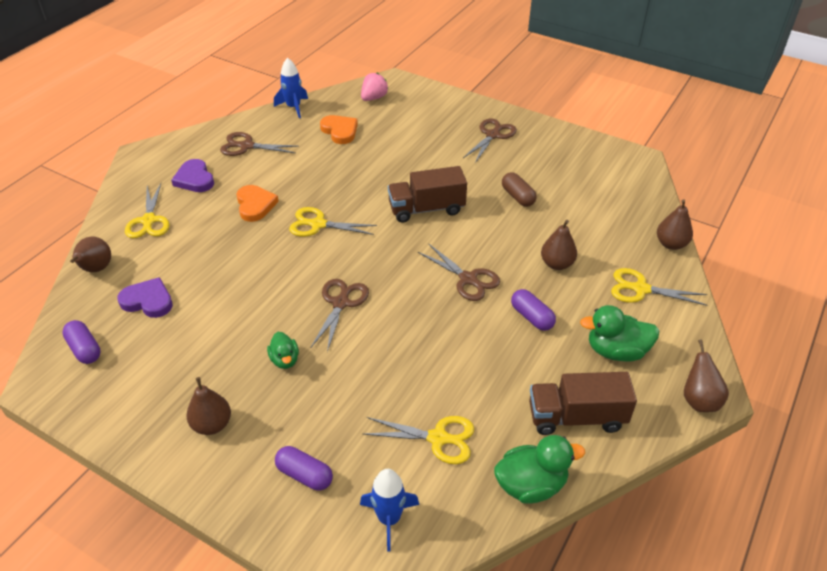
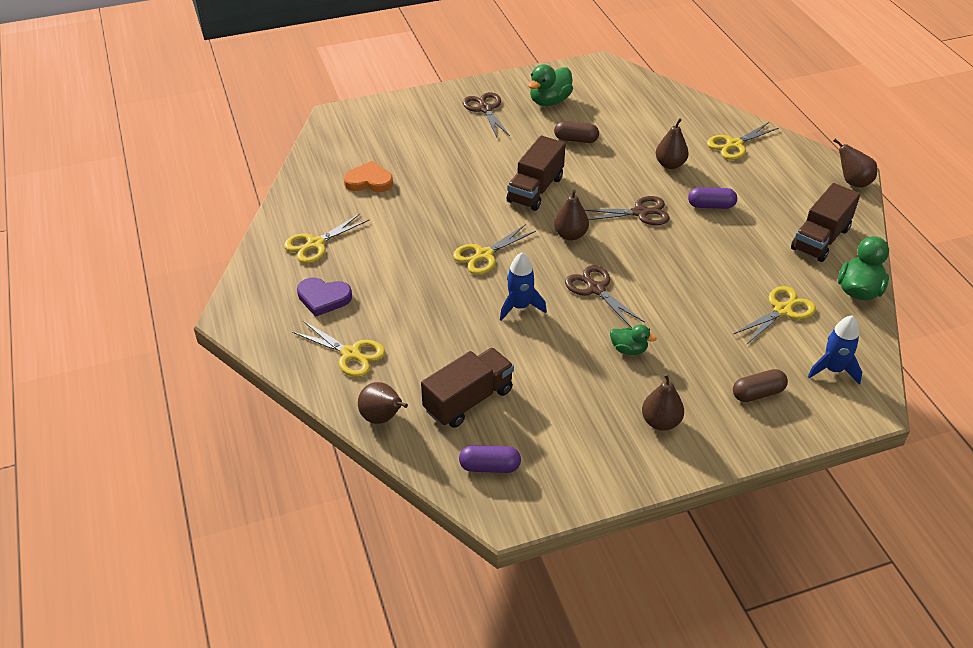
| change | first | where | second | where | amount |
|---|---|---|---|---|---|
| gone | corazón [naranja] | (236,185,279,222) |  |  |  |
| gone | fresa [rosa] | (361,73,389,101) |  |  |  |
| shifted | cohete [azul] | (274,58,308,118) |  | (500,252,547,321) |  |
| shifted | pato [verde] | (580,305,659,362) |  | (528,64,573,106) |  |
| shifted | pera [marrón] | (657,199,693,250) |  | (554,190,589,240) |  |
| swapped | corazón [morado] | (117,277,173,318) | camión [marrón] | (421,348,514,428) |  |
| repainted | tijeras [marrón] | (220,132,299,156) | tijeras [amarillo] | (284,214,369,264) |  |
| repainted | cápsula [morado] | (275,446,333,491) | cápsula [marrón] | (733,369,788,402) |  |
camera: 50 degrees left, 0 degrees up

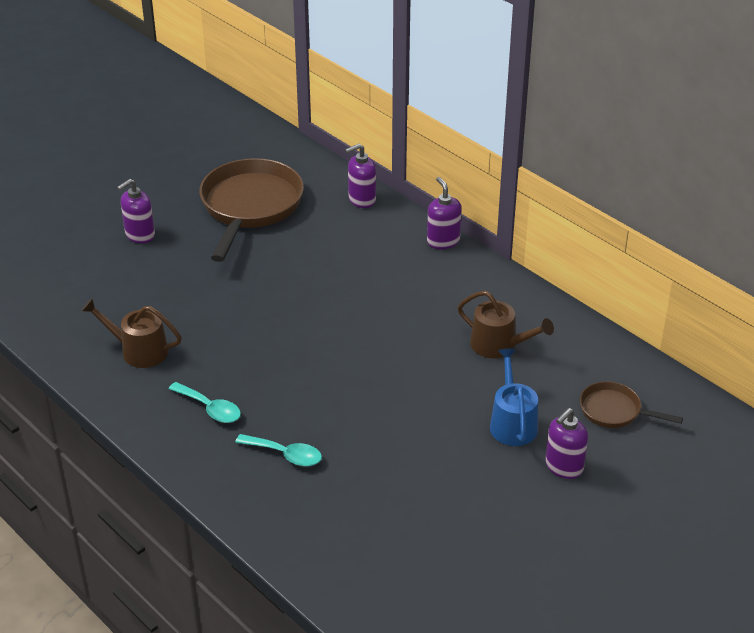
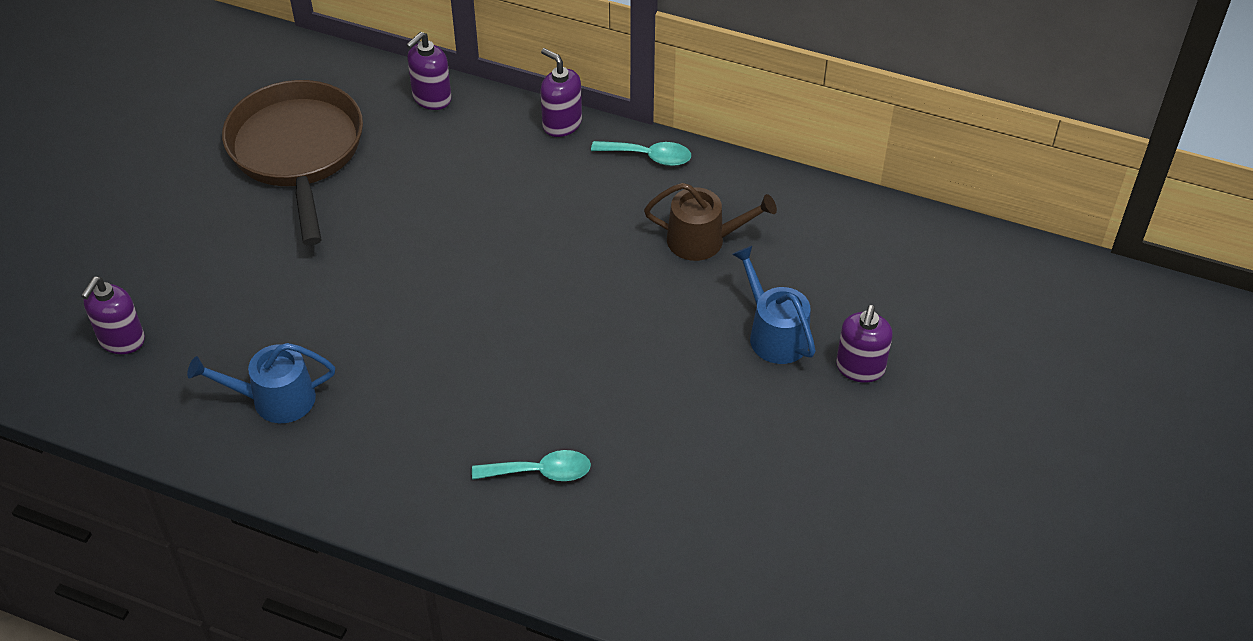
| change | first | where | second | where | amount |
|---|---|---|---|---|---|
| gone | sartén [marrón] | (580,381,683,428) |  |  |  |
| shifted | dispensador de jabón [morado] | (117,179,155,243) |  | (81,277,145,354) |  |
| shifted | cuchara [turquesa] | (169,382,241,423) |  | (591,141,691,166) |  |
| repainted | regadera [marrón] | (81,298,182,368) | regadera [azul] | (187,343,335,423) |  |
camera: 25 degrees left, 10 degrees up

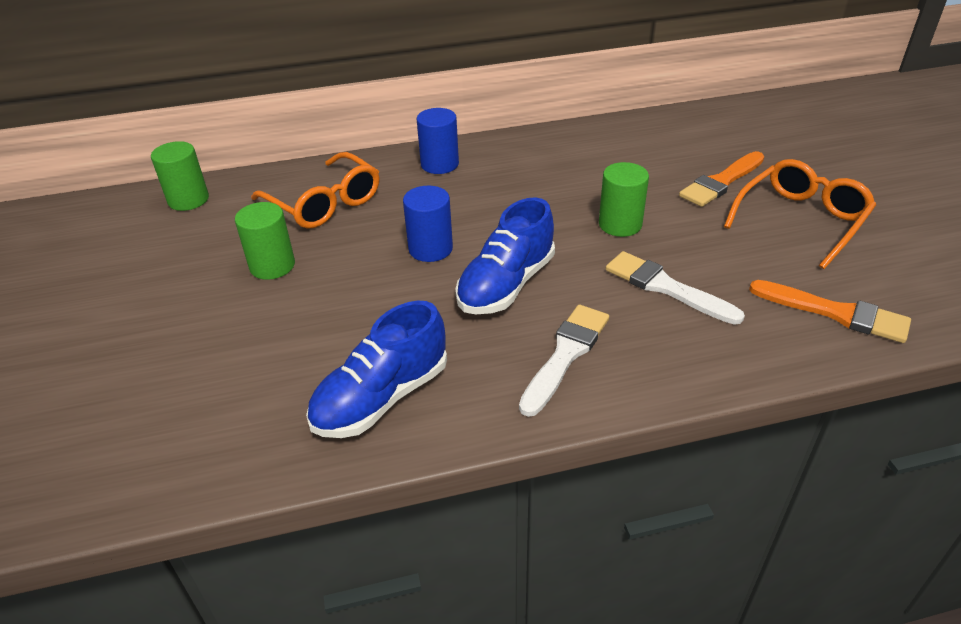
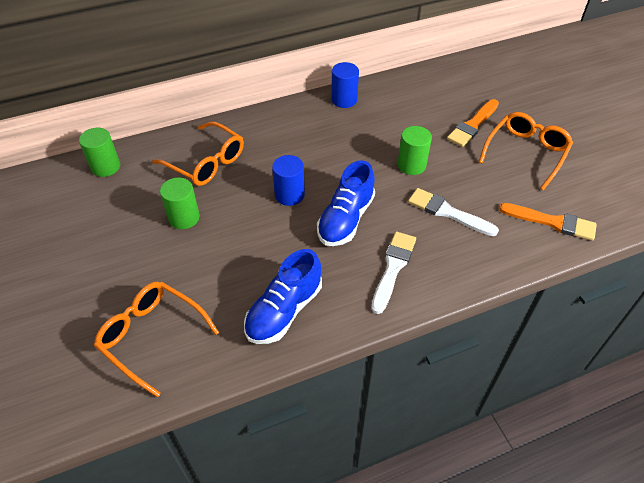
| change | first | where | second | where | amount |
|---|---|---|---|---|---|
| new |  |  | gafas [naranja] | (94,281,219,397) |  |
| shifted | cilindro [azul] | (416,108,459,174) |  | (331,62,359,108) |  |
camera: 10 degrees left, 10 degrees up

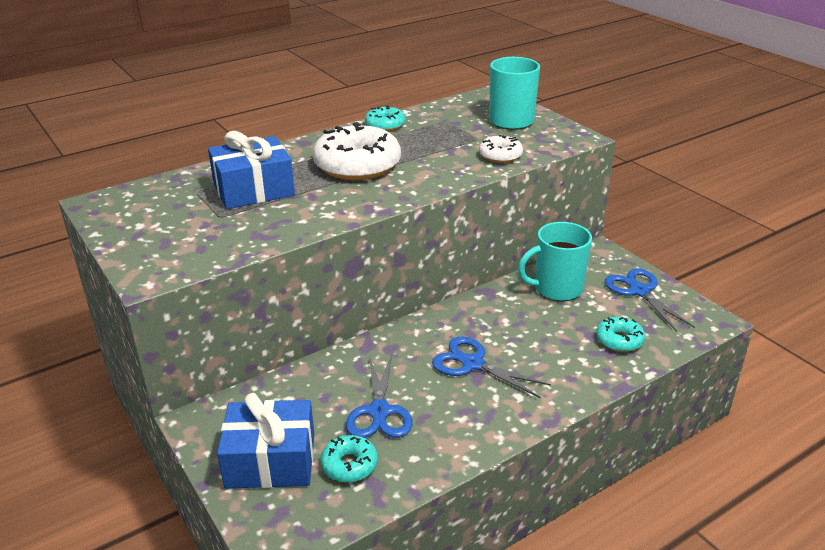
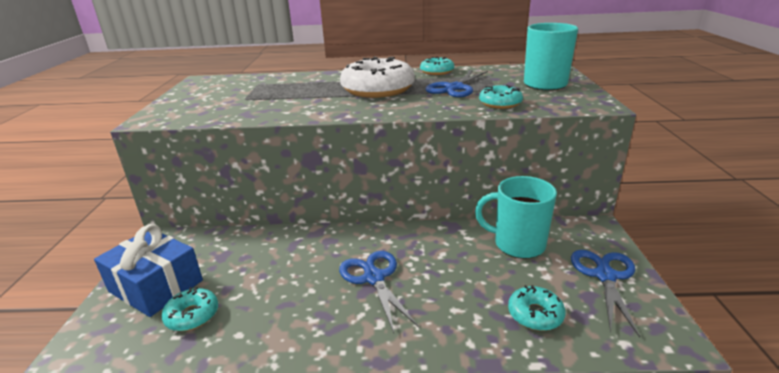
| change | first | where | second | where | amount |
|---|---|---|---|---|---|
| gone | regalo [azul] | (208,131,295,209) |  |  |  |
| shifted | tijeras [azul] | (346,355,413,438) |  | (426,71,488,97) |  |
| repainted | rosquilla [blanco] | (479,135,523,163) | rosquilla [turquesa] | (479,85,523,109) |  |
camera: 35 degrees right, 5 degrees down

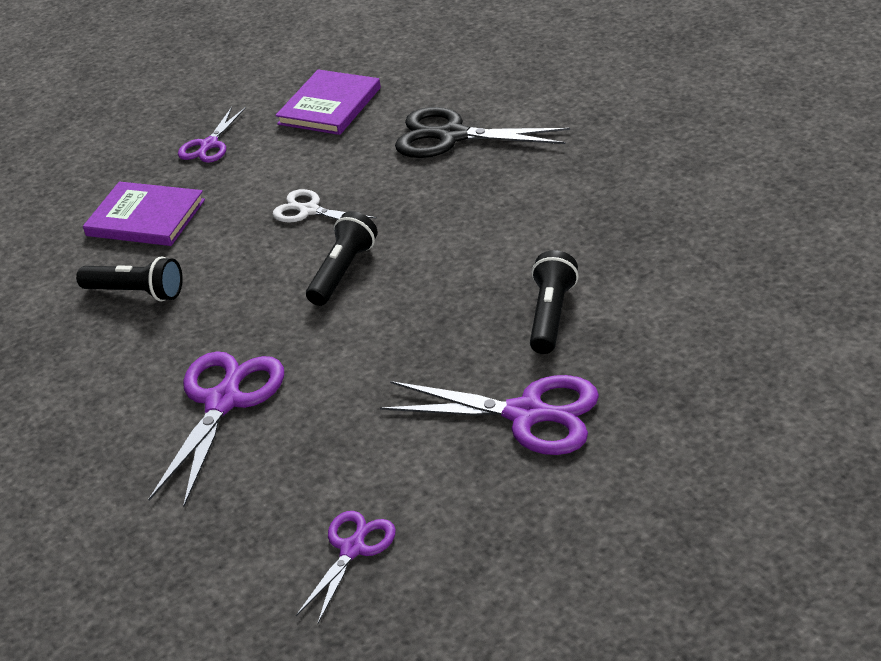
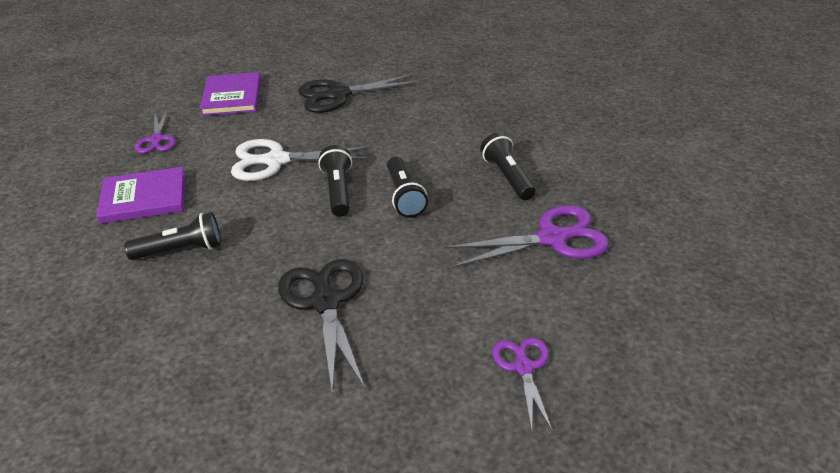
| change | first | where | second | where | amount |
|---|---|---|---|---|---|
| new |  |  | lámpara de mano [negro] | (387,157,428,218) |  |
| repainted | tijeras [morado] | (148,351,284,507) | tijeras [negro] | (278,259,365,395) |  |
| scaled | tijeras [blanco] | (272,189,377,223) |  | (231,139,370,181) | x1.68 |
camera: 35 degrees left, 0 degrees up

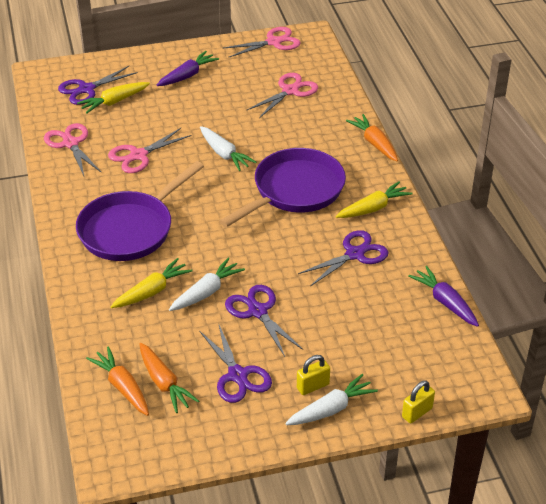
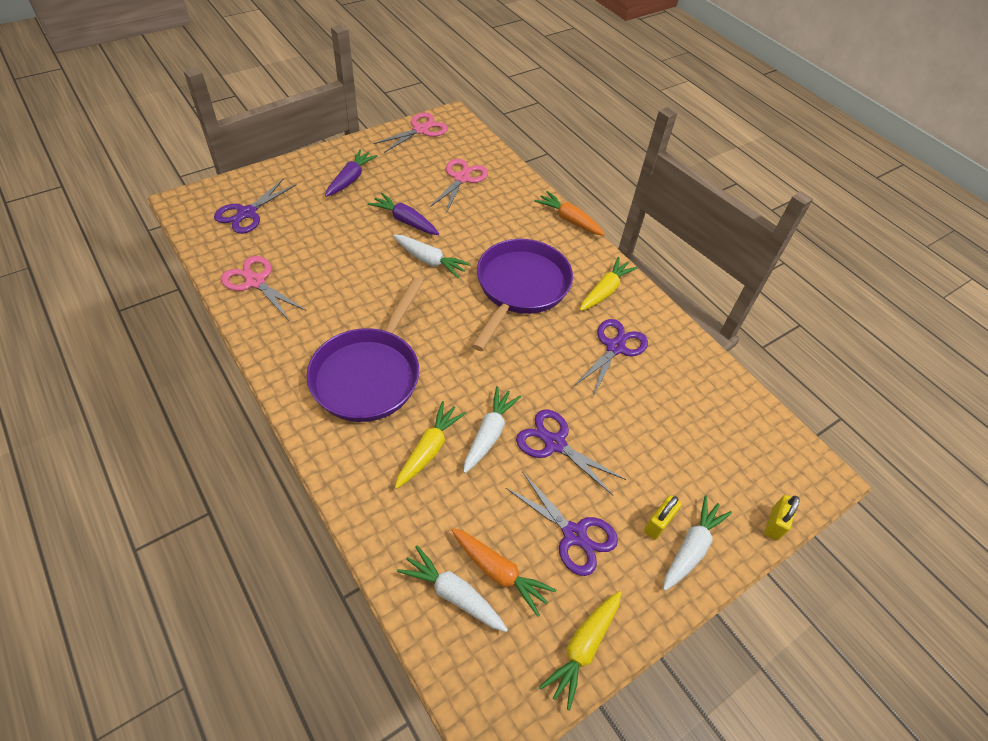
| change | first | where | second | where | amount |
|---|---|---|---|---|---|
| gone | tijeras [rosa] | (108,128,192,173) |  |  |  |
| shifted | zanahoria [amarillo] | (77,82,150,114) |  | (539,591,621,711) |  |
| shifted | zanahoria [morado] | (408,266,479,327) |  | (368,193,439,235) |  |
| repainted | zanahoria [naranja] | (86,346,149,416) | zanahoria [blanco] | (397,545,508,632) |  |
camera: 25 degrees left, 10 degrees up

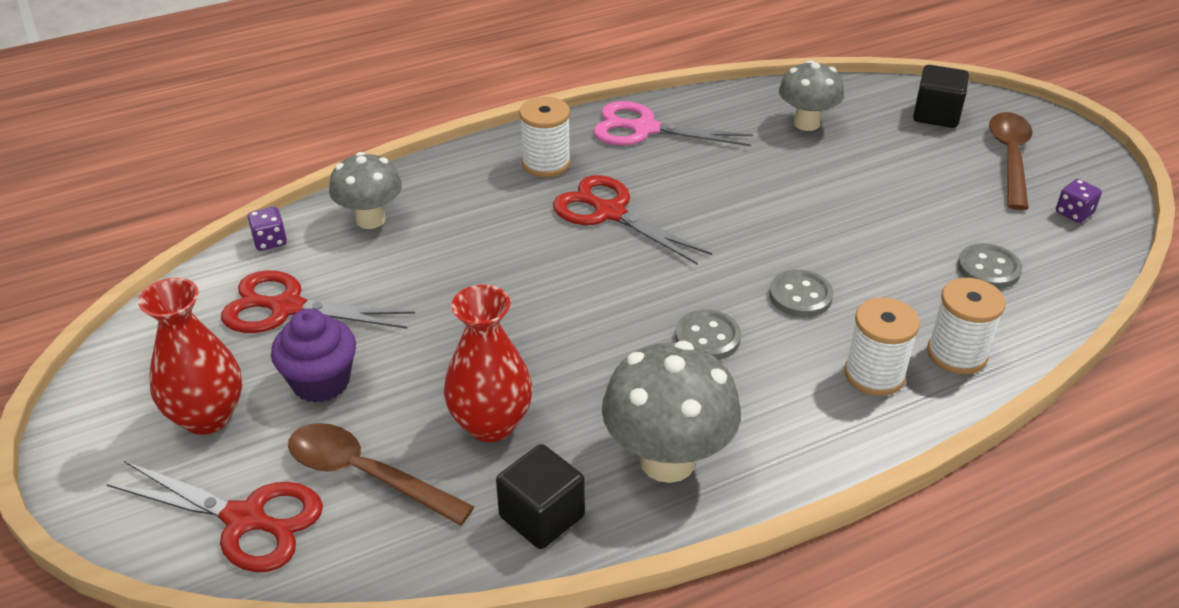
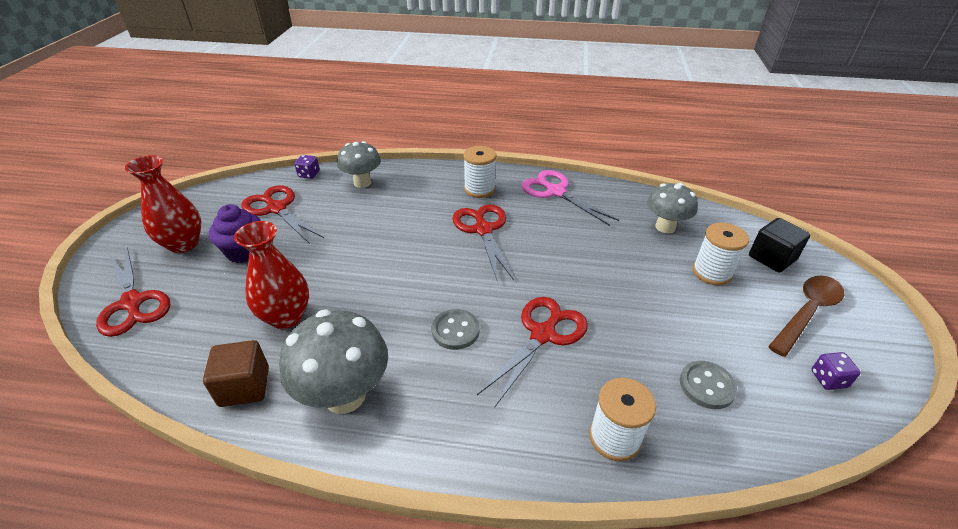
| change | first | where | second | where | amount |
|---|---|---|---|---|---|
| gone | cuchara [marrón] | (288,423,475,526) |  |  |  |
| shifted | carrete [blanco] | (844,297,920,396) |  | (693,222,749,286) |  |
| swapped | botón [gris] | (769,270,834,317) | tijeras [rojo] | (477,297,588,408) |  |
| repainted | cubo [negro] | (496,444,585,549) | cubo [marrón] | (203,340,269,407) |  |
camera: 35 degrees right, 0 degrees up

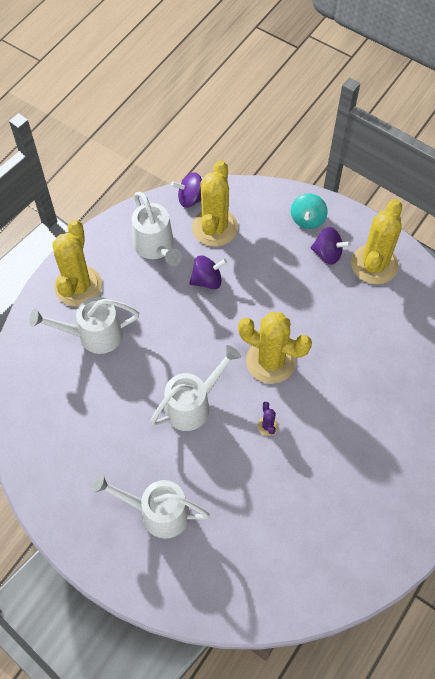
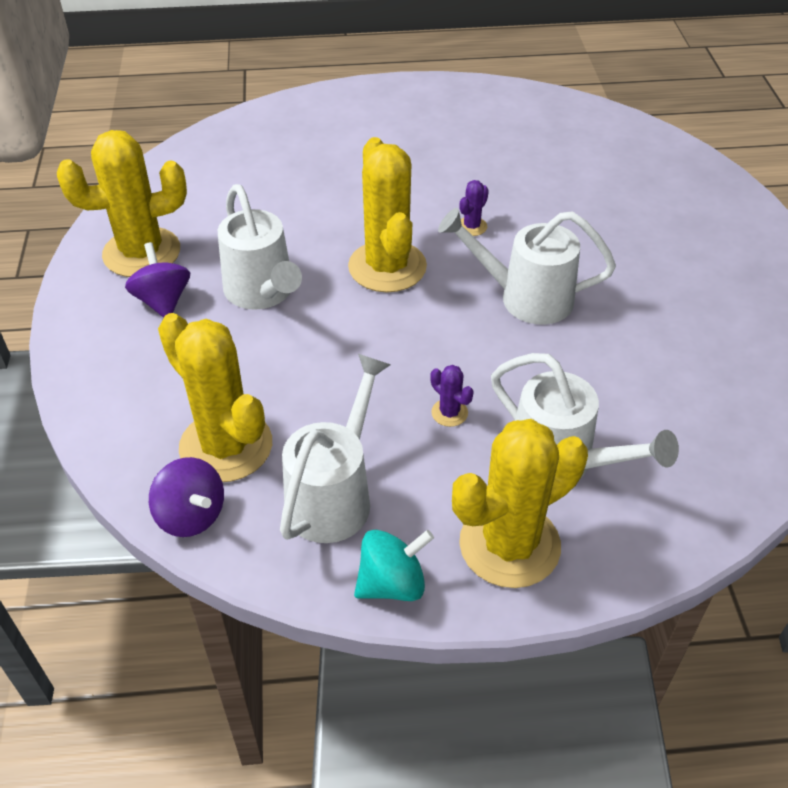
| change | first | where | second | where | amount |
|---|---|---|---|---|---|
| gone | peonza [morado] | (189,255,227,289) |  |  |  |
| new |  |  | cactus [morado] | (430,365,474,427) |  |
| shifted | regadera [blanco] | (92,474,210,539) |  | (218,184,302,310) |  |
| shifted | peonza [turquesa] | (291,193,328,229) |  | (354,530,434,601) |  |
| rotated | cactus [amarillo] | (192,160,238,247) |  | (158,313,272,482) | 75 degrees clockwise |
camera: 130 degrees left, 15 degrees down

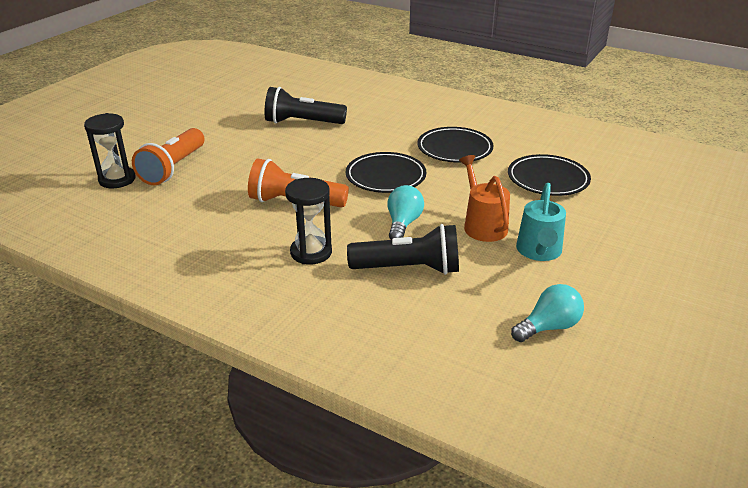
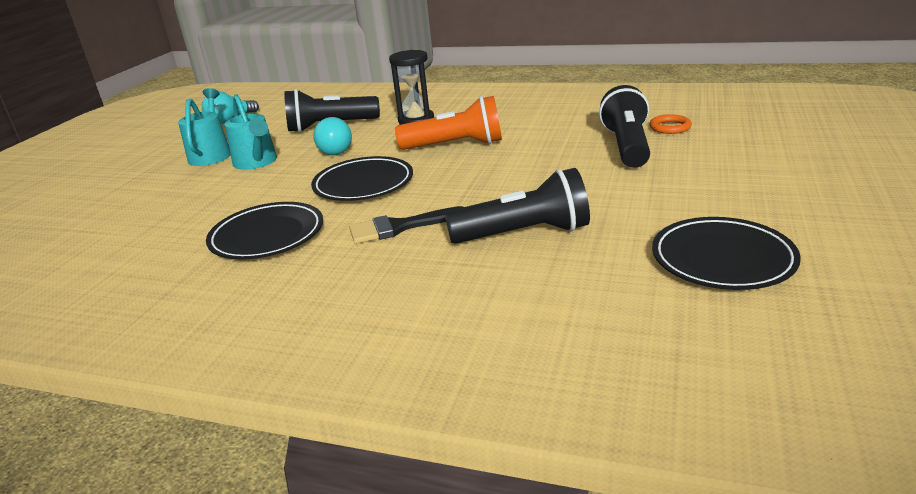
| change | first | where | second | where | amount |
|---|---|---|---|---|---|
| new |  |  | pincel [negro] | (349,206,463,244) |  |
| shifted | plato [negro] | (508,154,591,196) |  | (652,217,801,290) |  |
| swapped | reloj de arena [negro] | (84,113,136,188) | anillo [naranja] | (650,114,692,134) |  |
| repainted | lámpara de mano [naranja] | (132,128,204,185) | lámpara de mano [negro] | (599,85,650,168) |  |
| repainted | regadera [naranja] | (459,155,510,242) | regadera [turquesa] | (224,94,277,170) |  |
camera: 170 degrees right, 5 degrees down

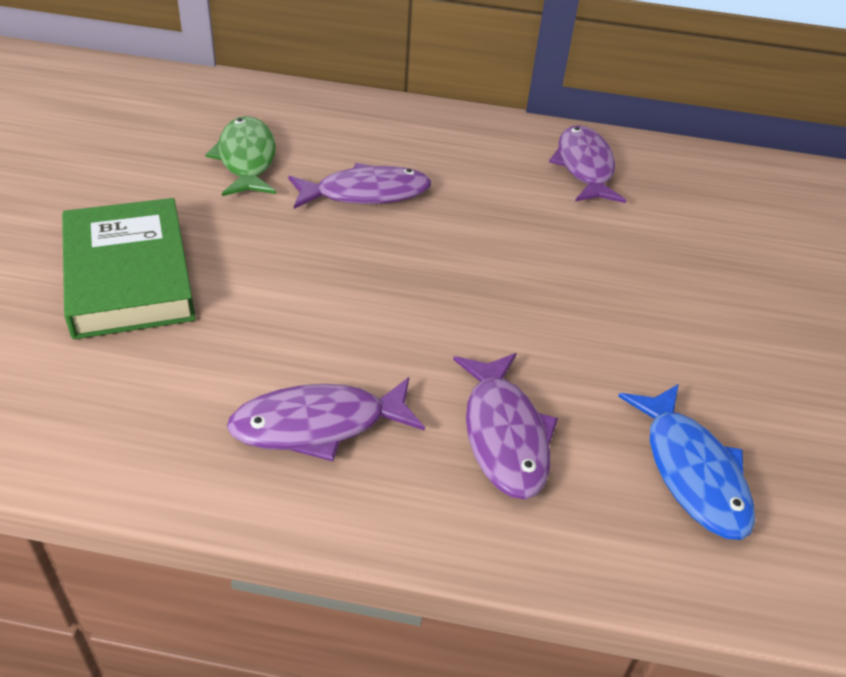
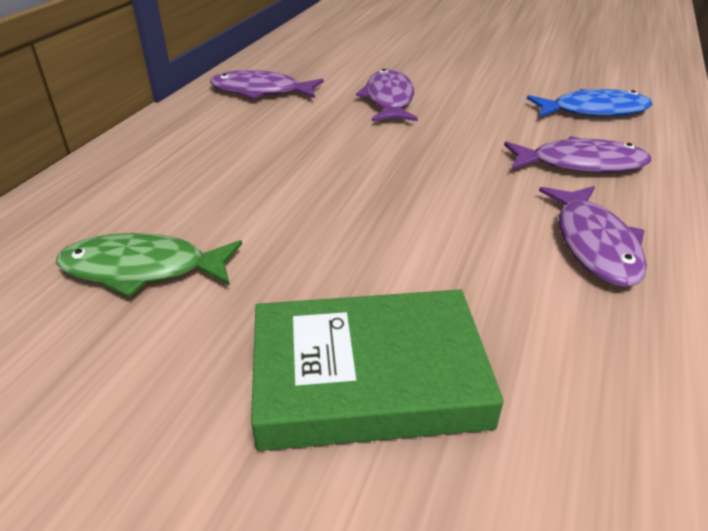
| change | first | where | second | where | amount |
|---|---|---|---|---|---|
| shifted | pez [morado] | (288,163,431,209) |  | (356,69,418,121) |  |
camera: 75 degrees left, 5 degrees down

